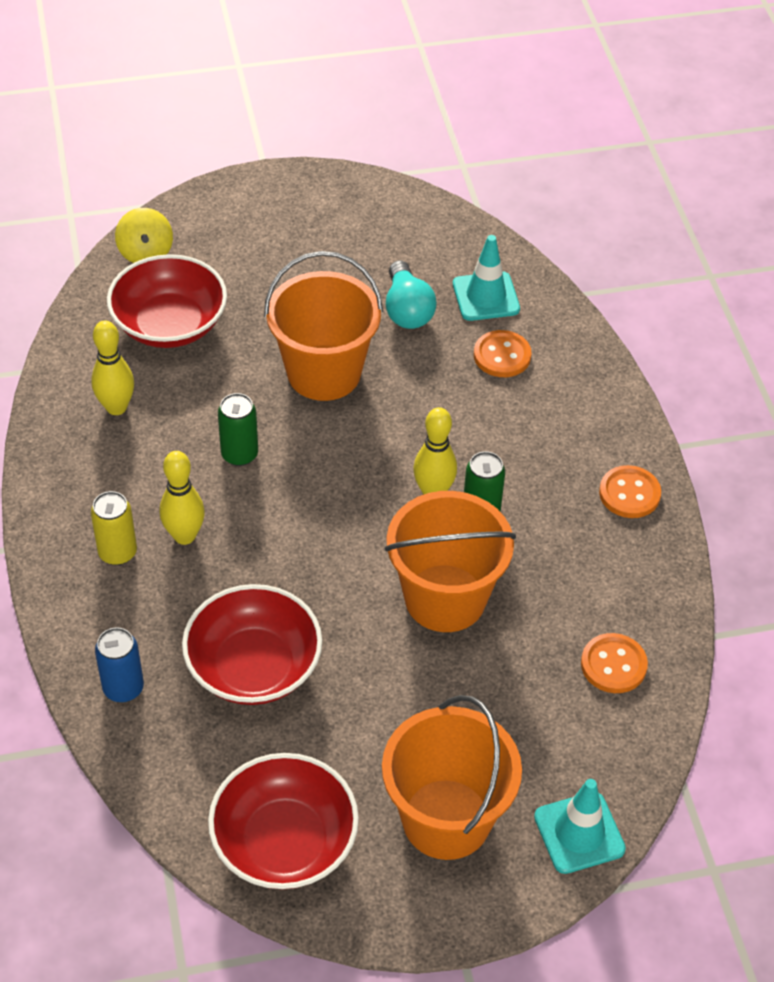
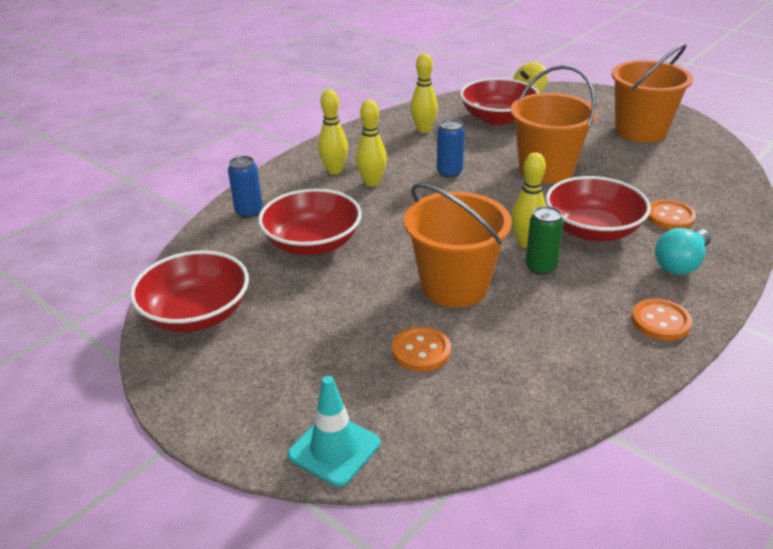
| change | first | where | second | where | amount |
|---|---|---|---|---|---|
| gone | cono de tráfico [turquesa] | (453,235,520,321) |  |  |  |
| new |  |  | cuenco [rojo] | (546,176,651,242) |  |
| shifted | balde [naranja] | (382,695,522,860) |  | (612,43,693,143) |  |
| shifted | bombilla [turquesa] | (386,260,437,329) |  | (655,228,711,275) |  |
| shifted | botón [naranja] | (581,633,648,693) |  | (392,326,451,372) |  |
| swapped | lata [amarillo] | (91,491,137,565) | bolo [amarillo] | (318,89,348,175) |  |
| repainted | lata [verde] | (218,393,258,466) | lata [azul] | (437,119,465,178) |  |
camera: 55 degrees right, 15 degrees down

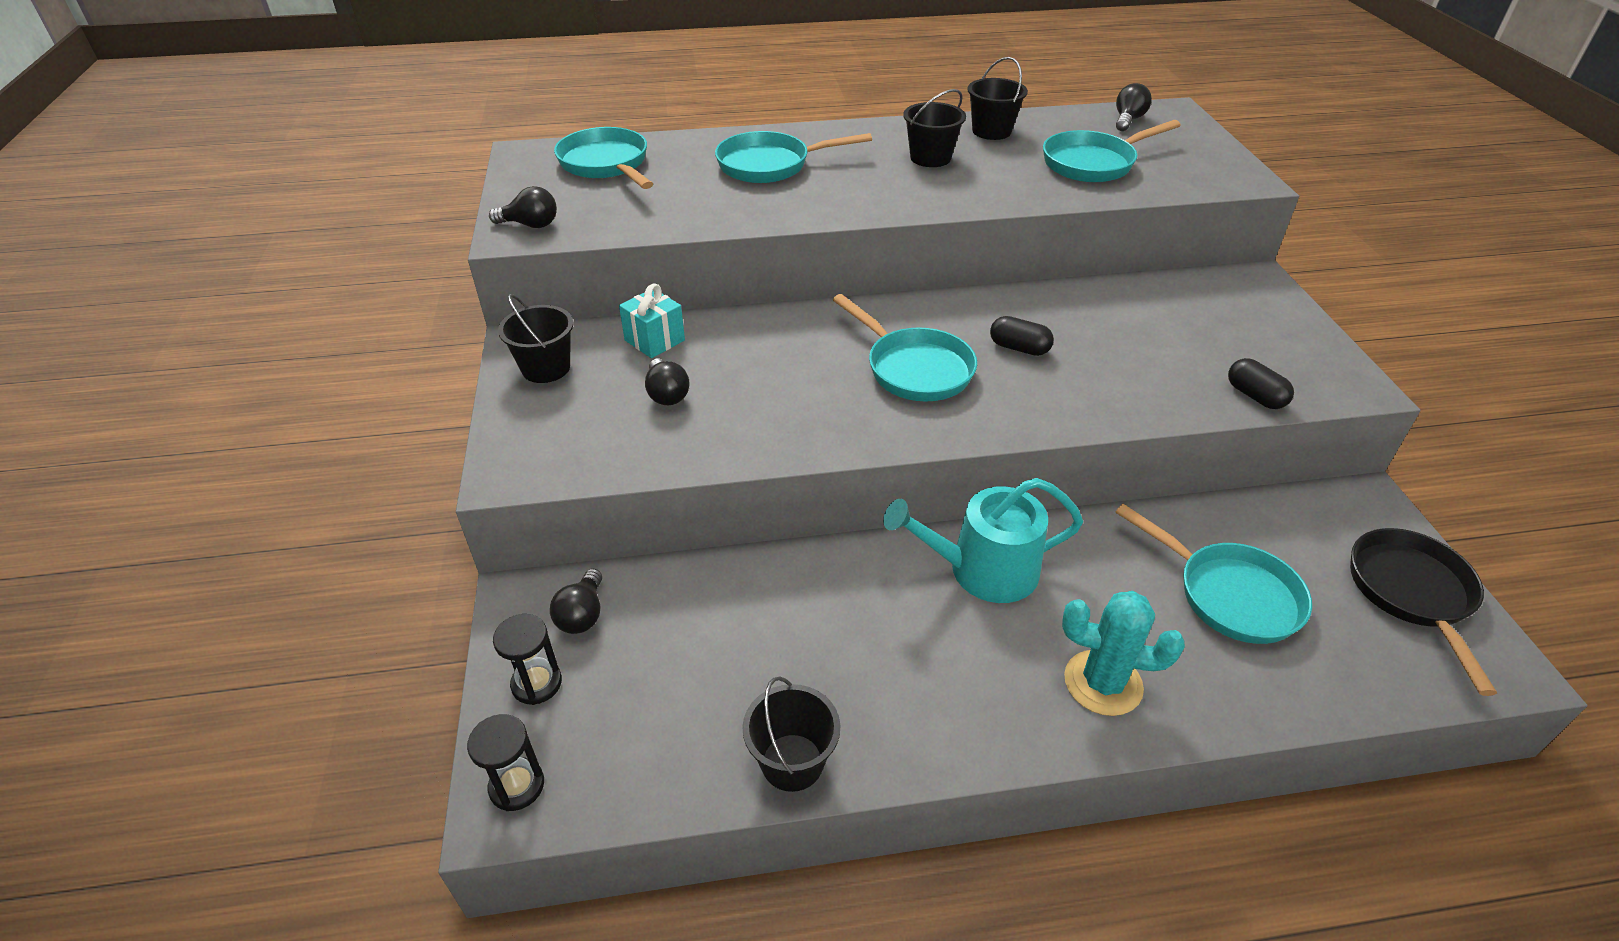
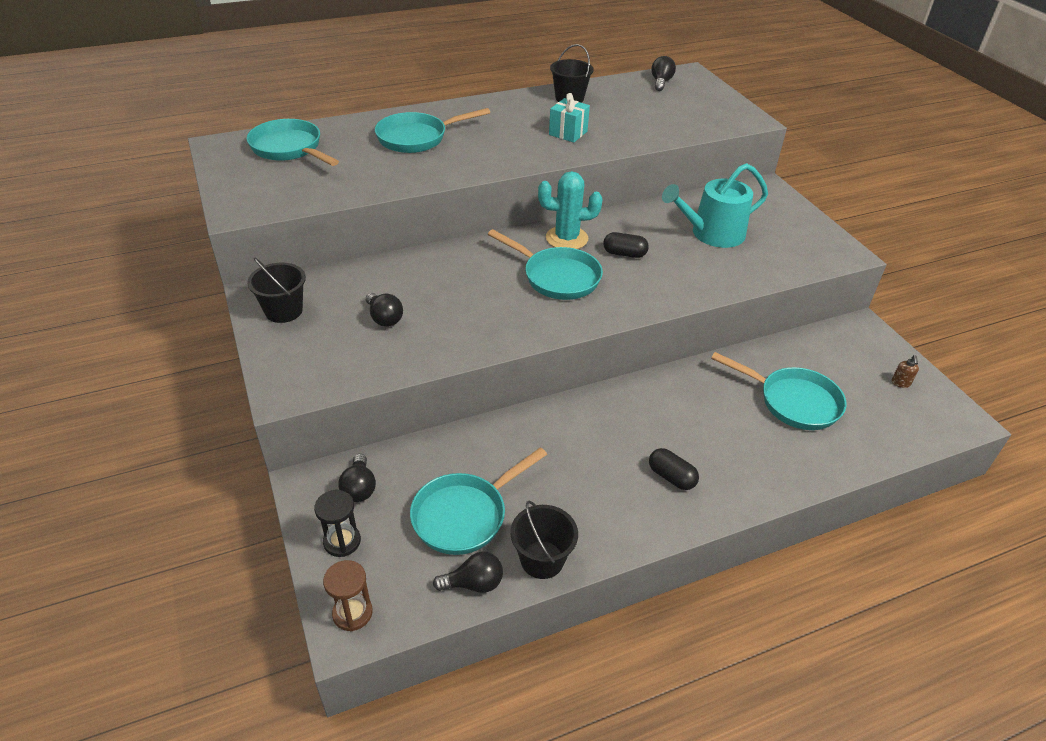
| change | first | where | second | where | amount |
|---|---|---|---|---|---|
| gone | balde [negro] | (903,89,966,167) |  |  |  |
| shifted | bombilla [negro] | (489,186,557,228) |  | (433,552,503,593) |  |
| shifted | regalo [turquesa] | (619,284,685,358) |  | (549,93,590,143) |  |
| shifted | regadera [turquesa] | (883,478,1083,603) |  | (662,163,768,248) |  |
| shifted | sartén [turquesa] | (1043,120,1181,182) |  | (410,447,547,555) |  |
| shifted | cactus [turquesa] | (1062,591,1185,716) |  | (538,171,602,249) |  |
| shifted | cápsula [negro] | (1228,358,1294,409) |  | (649,448,699,490) |  |
| swapped | sartén [negro] | (1350,528,1497,696) | dispensador de jabón [marrón] | (892,355,919,388) |  |
| repainted | reloj de arena [negro] | (467,714,544,811) | reloj de arena [marrón] | (323,560,373,631) |  |
camera: 15 degrees left, 0 degrees up

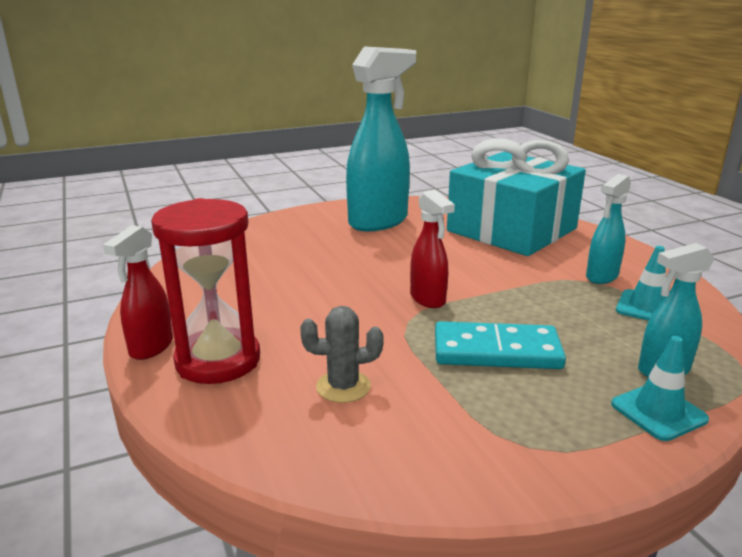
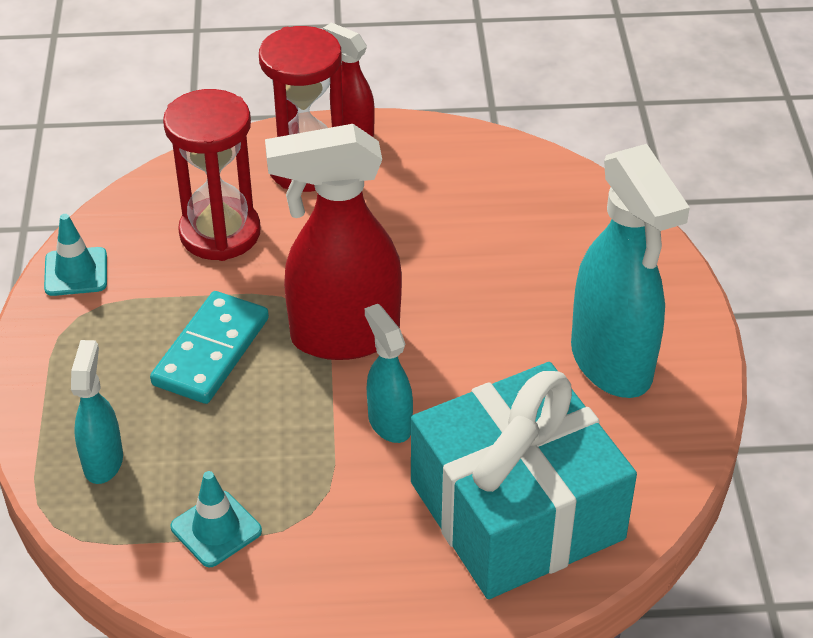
| change | first | where | second | where | amount |
|---|---|---|---|---|---|
| shifted | pulverizador [turquesa] | (586,174,631,284) |  | (365,304,413,443) |  |
| shifted | cono de tráfico [turquesa] | (611,336,709,441) |  | (44,214,107,296) |  |
| swapped | cactus [gris] | (300,306,384,403) | reloj de arena [rojo] | (163,89,261,261) |  |
| scaled | pulverizador [rojo] | (410,190,455,308) |  | (265,124,402,360) | x1.93 |
camera: 110 degrees right, 20 degrees up

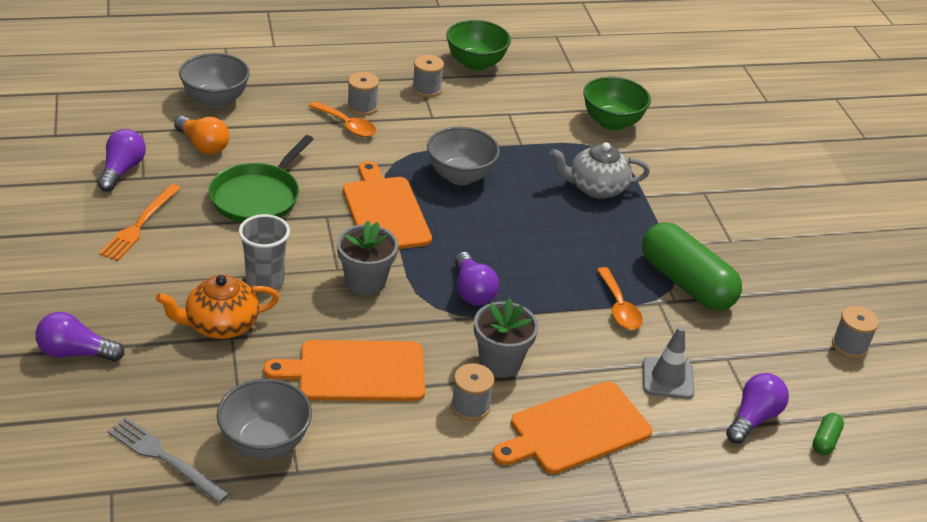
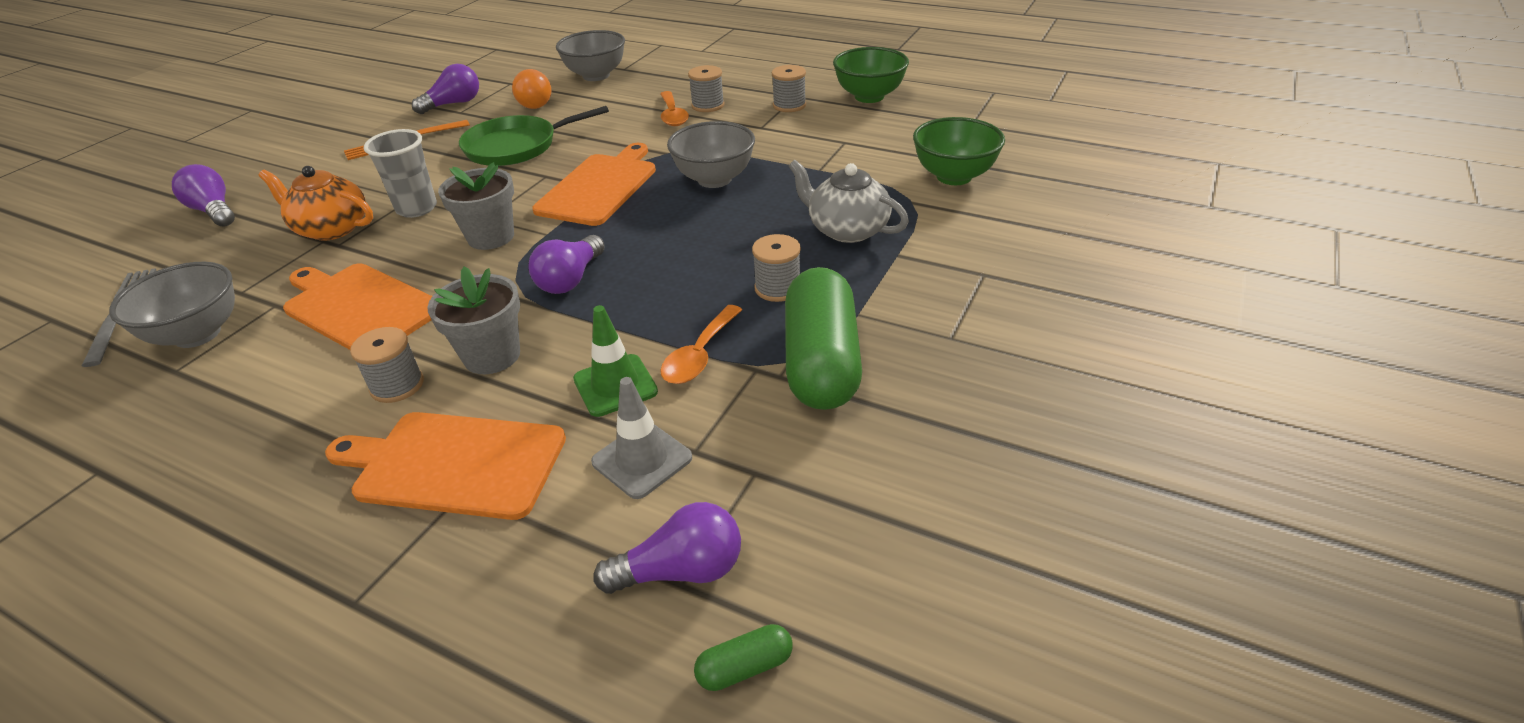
| change | first | where | second | where | amount |
|---|---|---|---|---|---|
| new |  |  | cono de tráfico [verde] | (573,305,658,417) |  |
| shifted | carrete [gris] | (832,306,879,358) |  | (752,234,801,302) |  |
camera: 45 degrees right, 0 degrees up

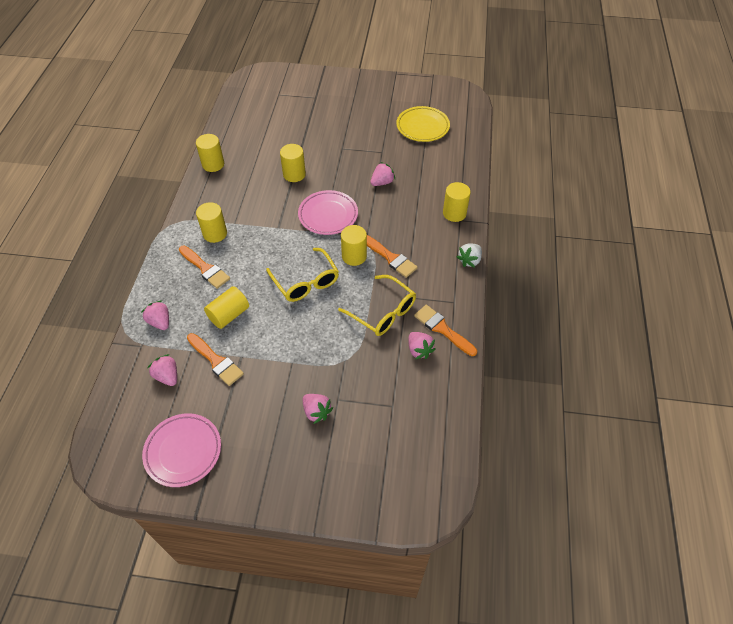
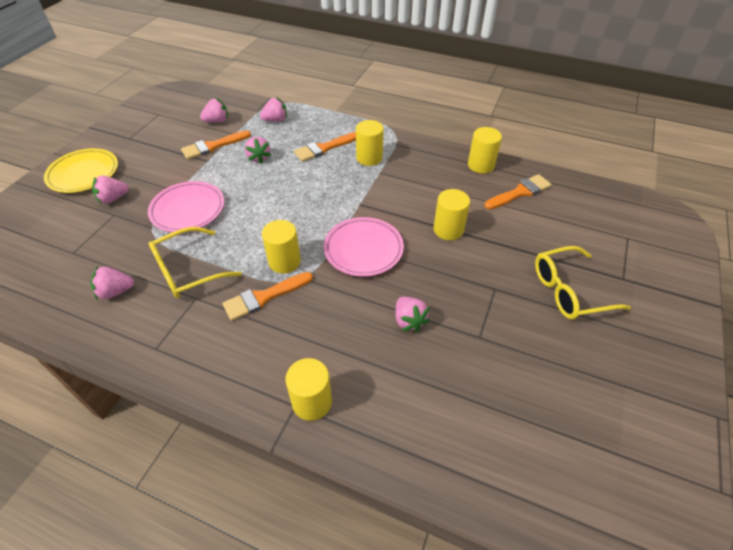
| change | first | where | second | where | amount |
|---|---|---|---|---|---|
| gone | fresa [blanco] | (457,243,482,268) |  |  |  |
| shifted | plato [rosa] | (142,413,221,487) |  | (148,181,224,232) |  |
| shifted | gafas [amarillo] | (266,248,339,302) |  | (535,246,631,320) |  |
| shifted | plato [amarillo] | (396,106,450,142) |  | (44,148,118,193) |  |
| shifted | pincel [naranja] | (414,305,477,356) |  | (484,174,552,209) |  |
| swapped | cilindro [amarillo] | (204,286,249,329) | fresa [rosa] | (245,137,271,164) |  |
camera: 105 degrees right, 5 degrees down

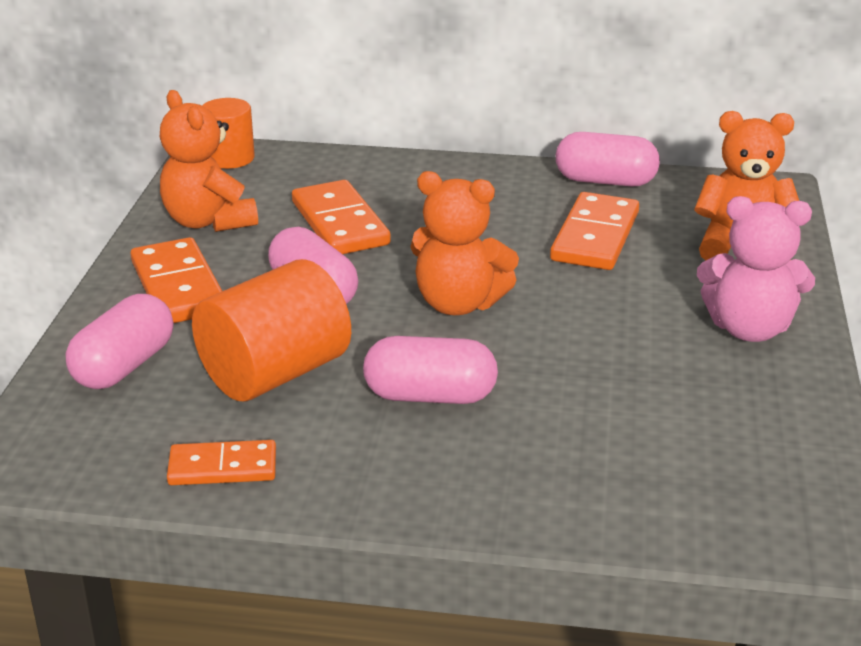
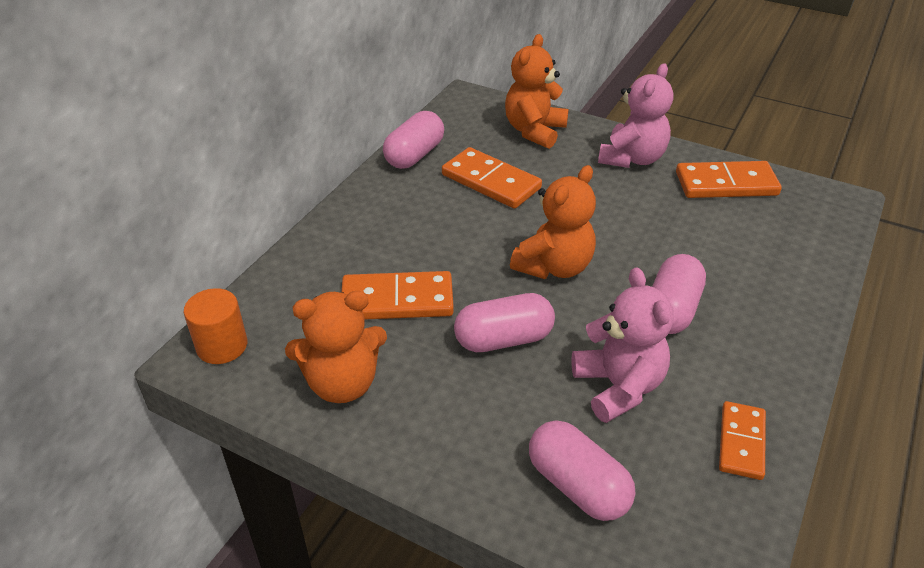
| change | first | where | second | where | amount |
|---|---|---|---|---|---|
| shifted | ficha de dominó [naranja] | (131,237,222,323) |  | (676,161,782,198) |  |
| swapped | cilindro [naranja] | (192,259,351,401) | osito [rosa] | (571,267,674,423) |  |
camera: 70 degrees left, 10 degrees up

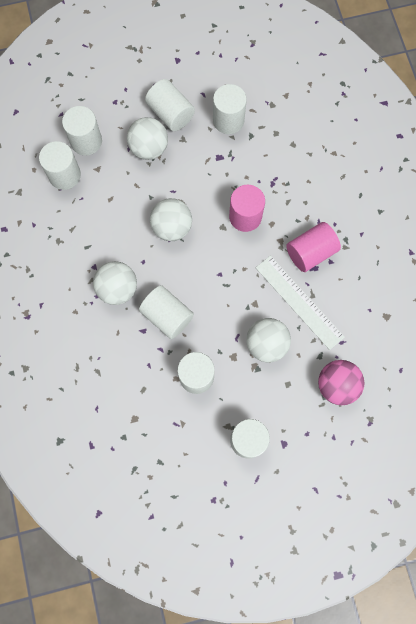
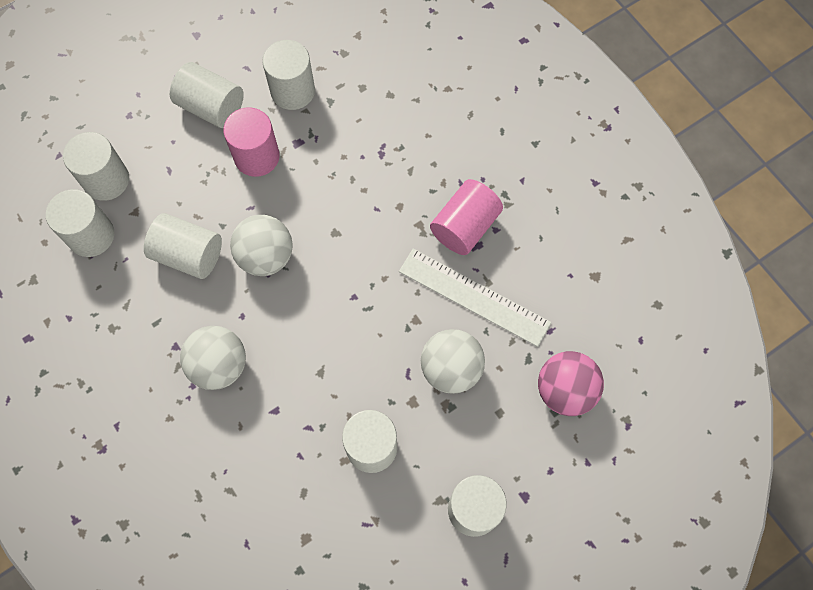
| change | first | where | second | where | amount |
|---|---|---|---|---|---|
| gone | pelota [blanco] | (127,117,168,160) |  |  |  |
| shifted | cilindro [blanco] | (139,285,194,339) |  | (144,213,222,279) |  |
| shifted | cilindro [rosa] | (229,185,265,232) |  | (223,107,280,177) |  |
camera: 20 degrees left, 5 degrees down

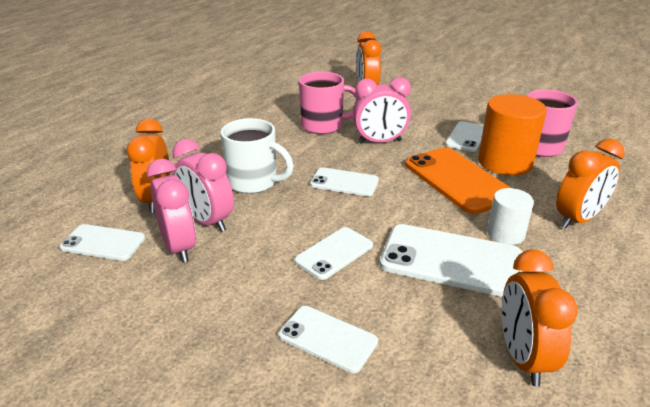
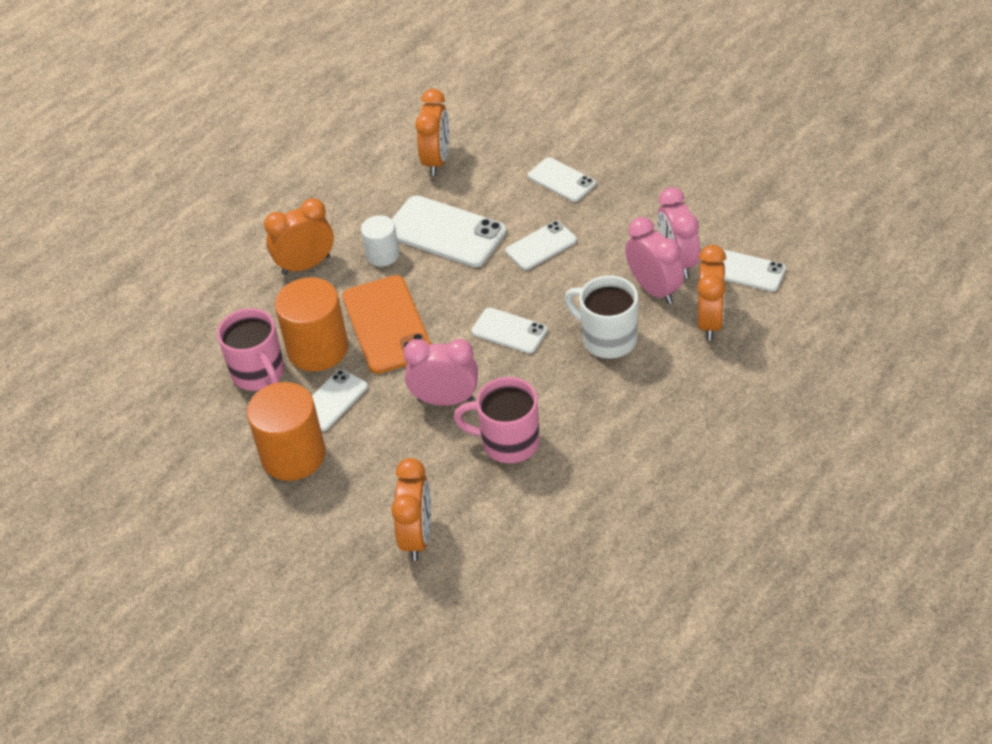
| change | first | where | second | where | amount |
|---|---|---|---|---|---|
| new |  |  | cilindro [naranja] | (247,382,326,481) |  |
camera: 165 degrees left, 15 degrees up

